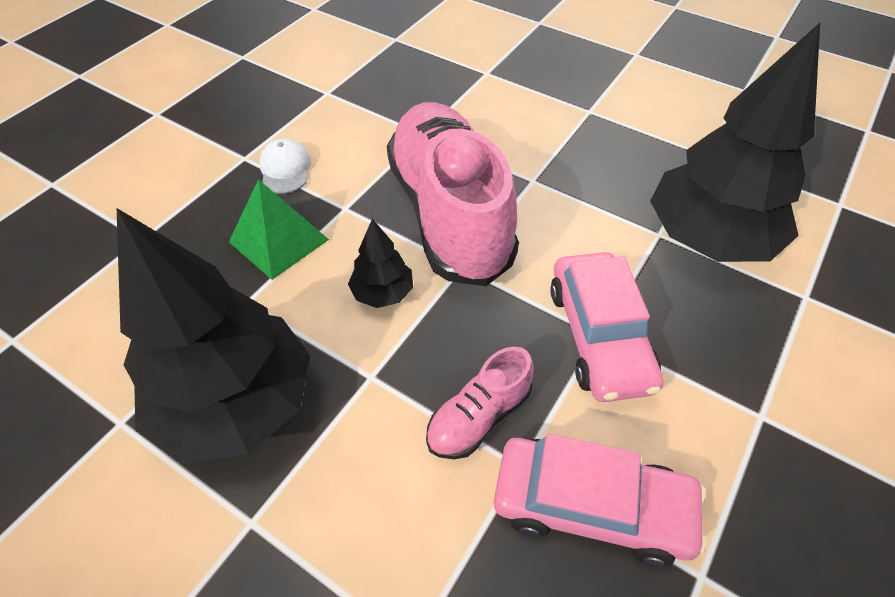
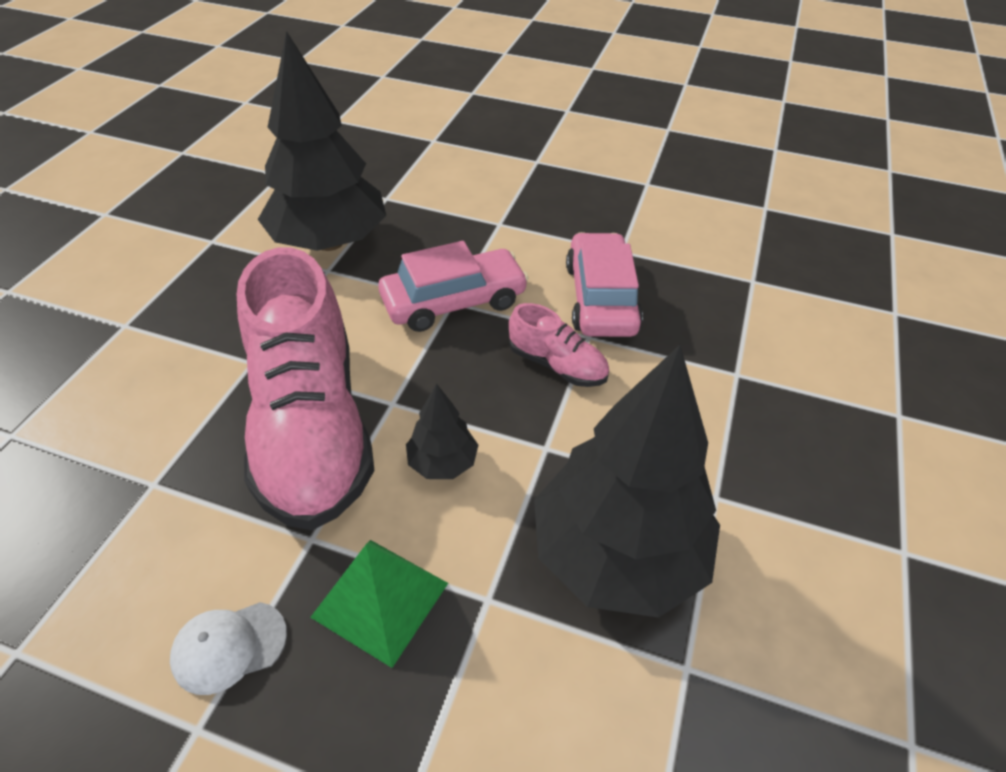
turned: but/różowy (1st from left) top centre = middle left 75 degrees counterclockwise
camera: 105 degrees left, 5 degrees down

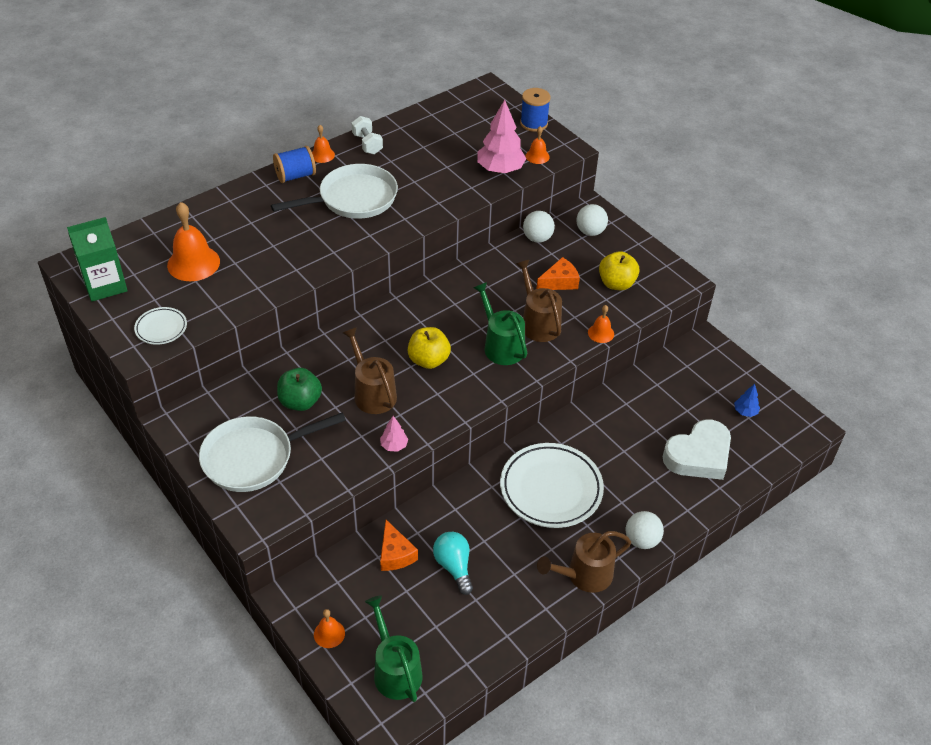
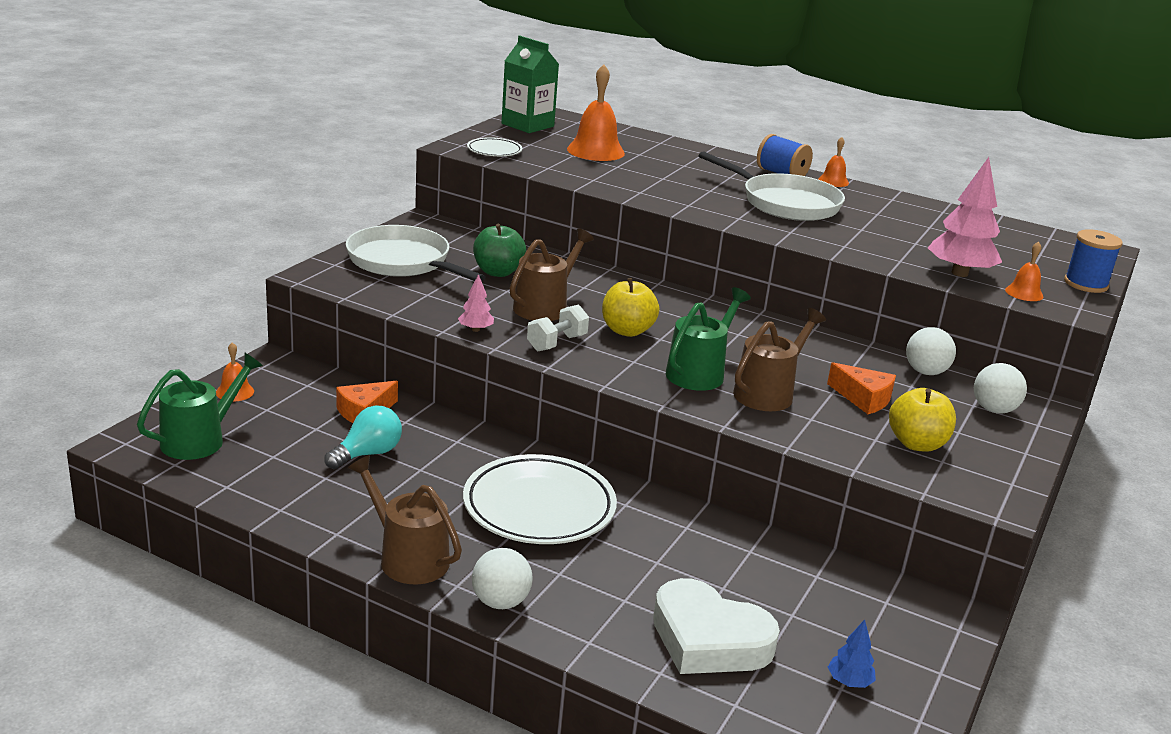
removed: dzwonek/pomarańczowy (5th from left) centre
moved: hantel/biały top centre to centre
camera: 65 degrees right, 20 degrees down

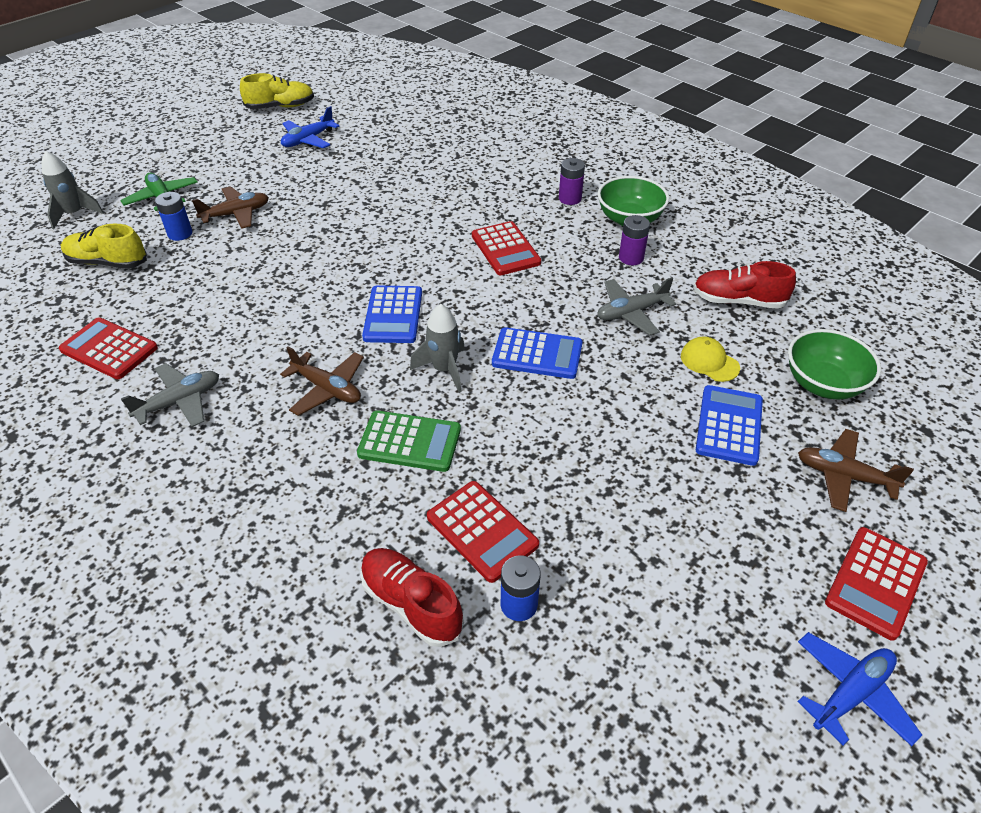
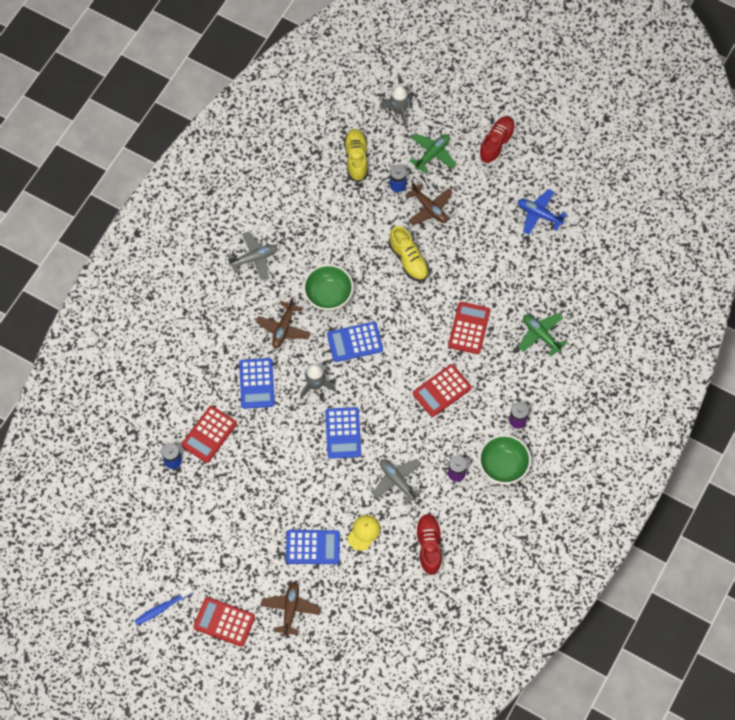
added: samolot/zielony (2nd from left) middle right
moved: kalkulator/czerwony (1st from left in the first image) middle left to kalkulator/czerwony (4th from left) centre; but/żółty (2nd from left) top left to centre; but/czerwony (1st from left in the first image) bottom centre to but/czerwony (2nd from left) top right; miska/zielony (2nd from left in the first image) middle right to miska/zielony (1st from left) centre
replaced: samolot/niebieski (2nd from left) bottom right to szczoteczka do zębów/niebieski bottom left
recoloured: kalkulator/zielony centre to kalkulator/niebieski (1st from left) centre
turned: samolot/szary (1st from left) middle left = centre 60 degrees counterclockwise
camera: 75 degrees right, 20 degrees up

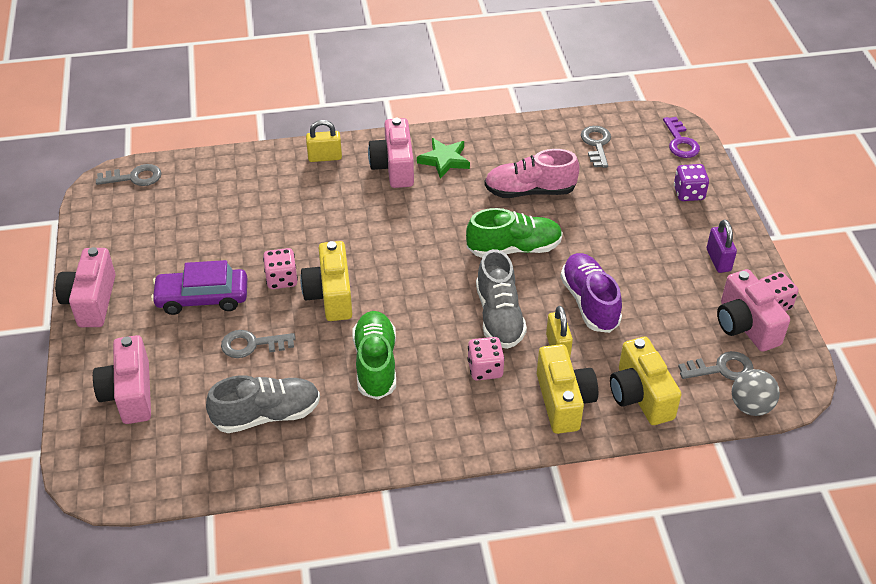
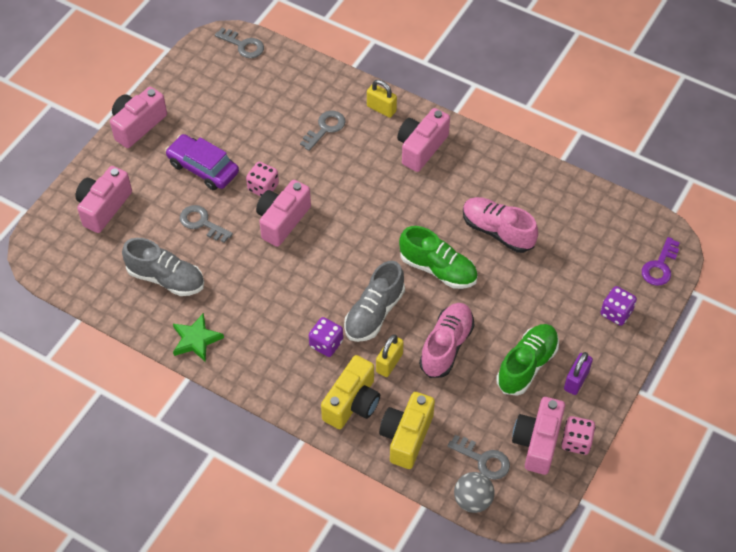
moved: but/zielony (1st from left in the first image) centre to but/zielony (2nd from left) middle right; gwiazda/zielony top centre to middle left; klucz/szary (3rd from left) top right to top centre
recoloured: aparat fotograficzny/żółty (1st from left) centre to aparat fotograficzny/różowy (3rd from left) centre; kostka do gry/różowy (2nd from left) centre to kostka do gry/fioletowy (1st from left) centre; but/fioletowy middle right to but/różowy (1st from left) centre
camera: 40 degrees right, 10 degrees up

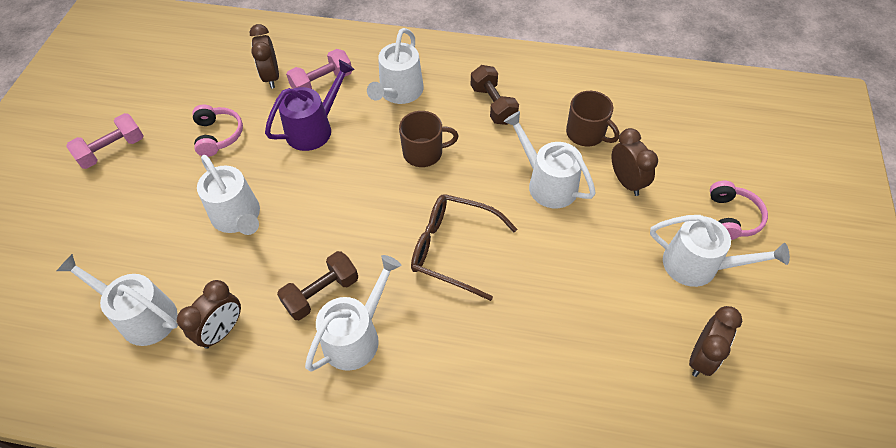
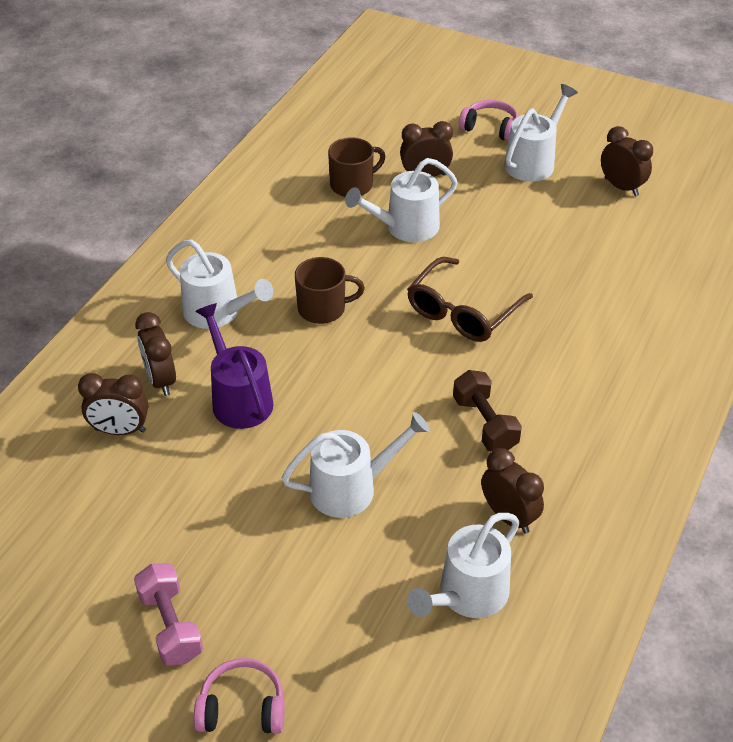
removed: konewka/biały (3rd from left) bottom centre; hantel/brązowy (2nd from left) top centre
moved: słuchawki/różowy (1st from left) top left to bottom left
replaced: hantel/różowy (2nd from left) top centre to budzik/brązowy (2nd from left) middle left
turned: kubek/brązowy (1st from left) top centre = centre 75 degrees clockwise
camera: 75 degrees left, 10 degrees down

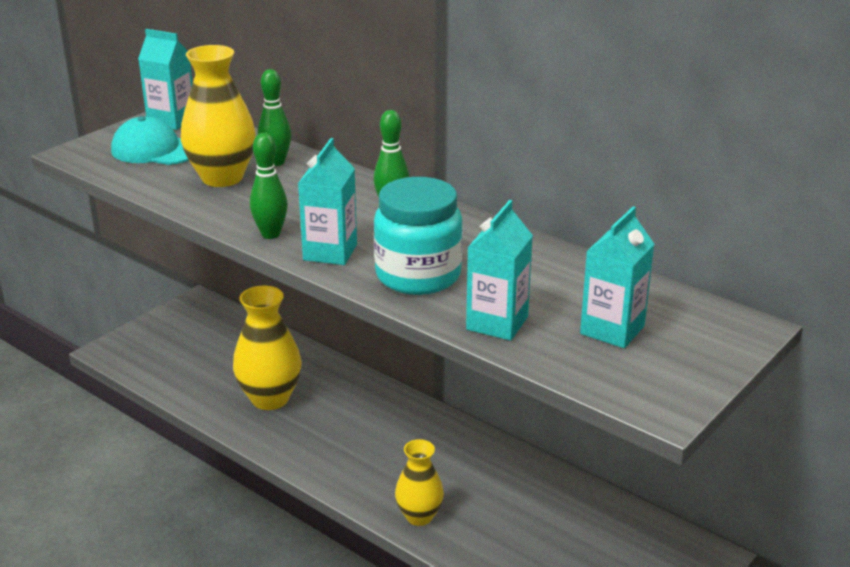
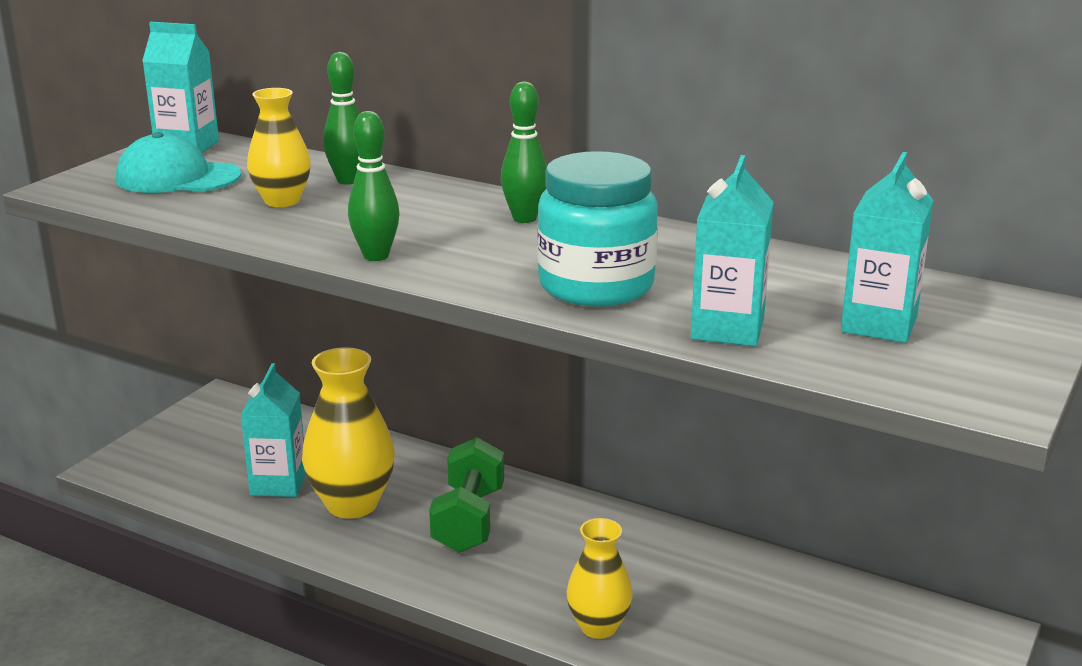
added: hantel/zielony bottom centre
moved: karton mleka/turkusowy (2nd from left) centre to middle left
resized: wazon/żółty (1st from left) top left = top left x0.63
camera: 10 degrees left, 5 degrees down

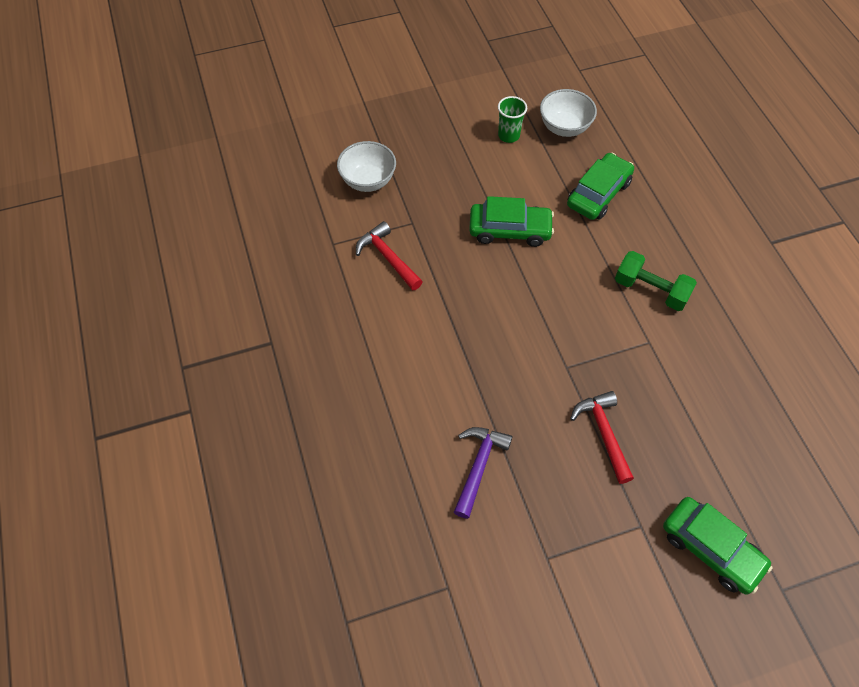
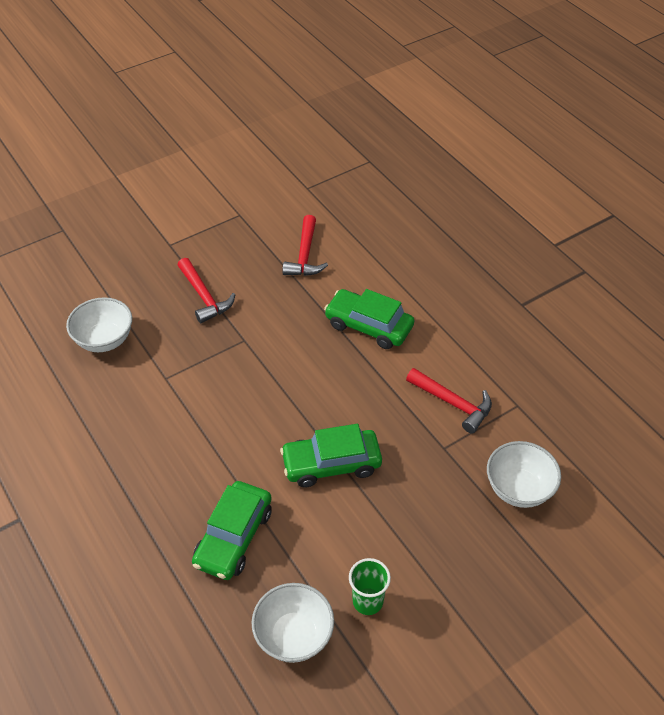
removed: hantel/zielony middle right
added: miska/biały (1st from left) middle left
moved: samochód/zielony (3rd from left) bottom right to centre
recoloured: młotek/fioletowy bottom centre to młotek/czerwony (2nd from left) centre
camera: 165 degrees right, 10 degrees down

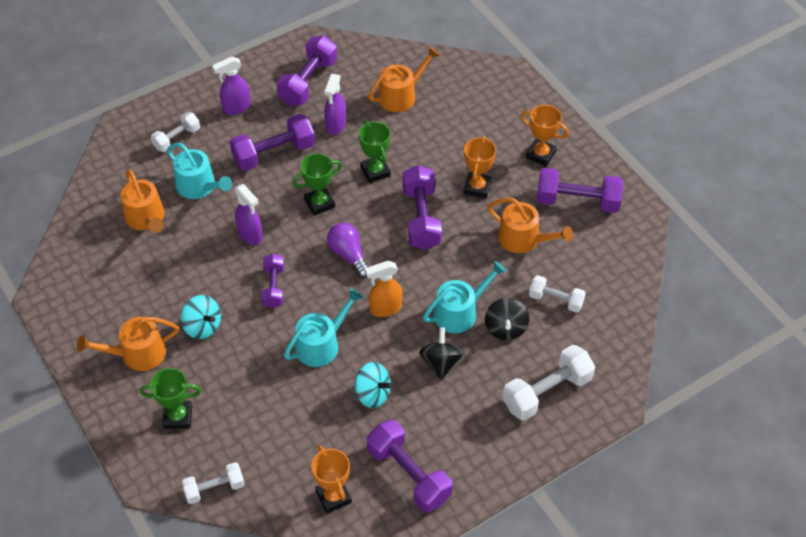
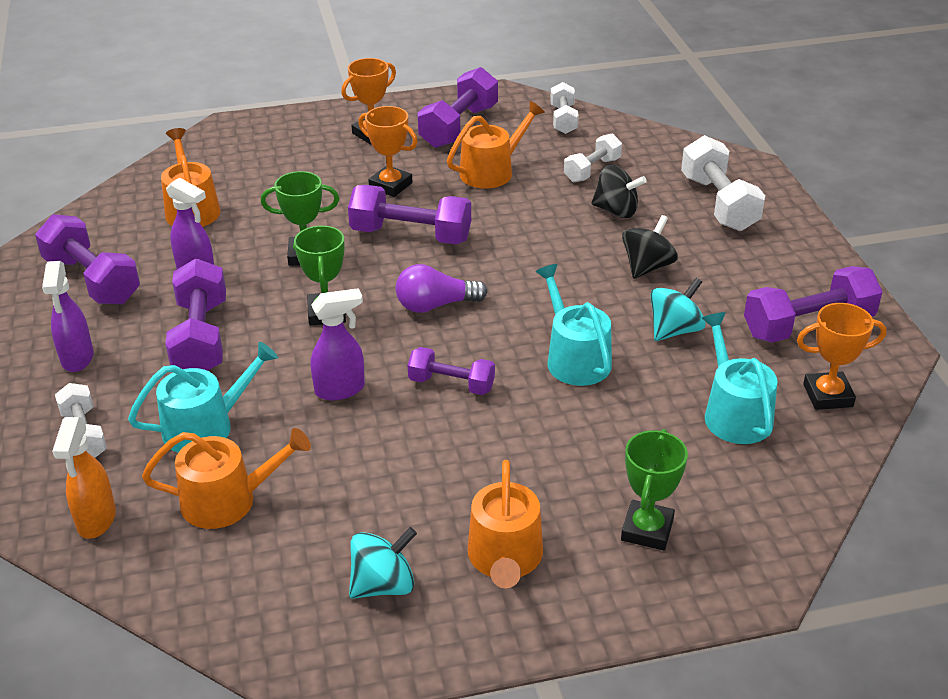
moved: bączek/turkusowy (1st from left) middle left to bottom centre; hantel/biały (2nd from left) bottom left to top centre; spryskiwacz/pomarańczowy centre to bottom left; konewka/turkusowy (3rd from left) centre to middle right
turned: bączek/czarny (1st from left in the first image) centre = middle right 105 degrees clockwise
camera: 70 degrees left, 15 degrees down

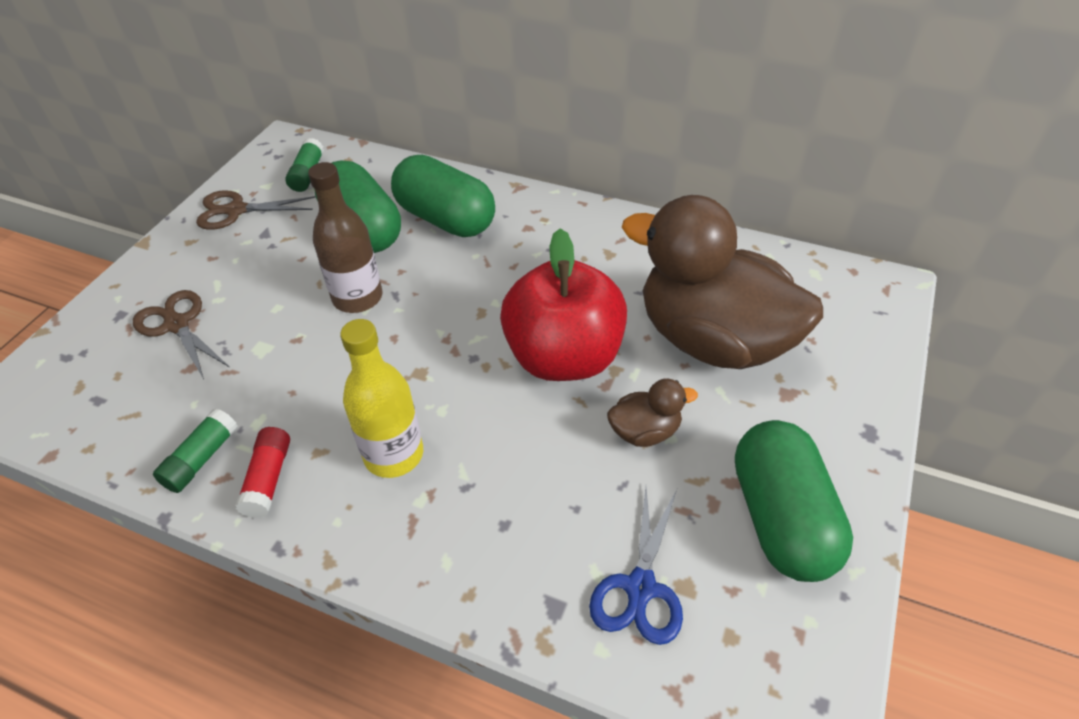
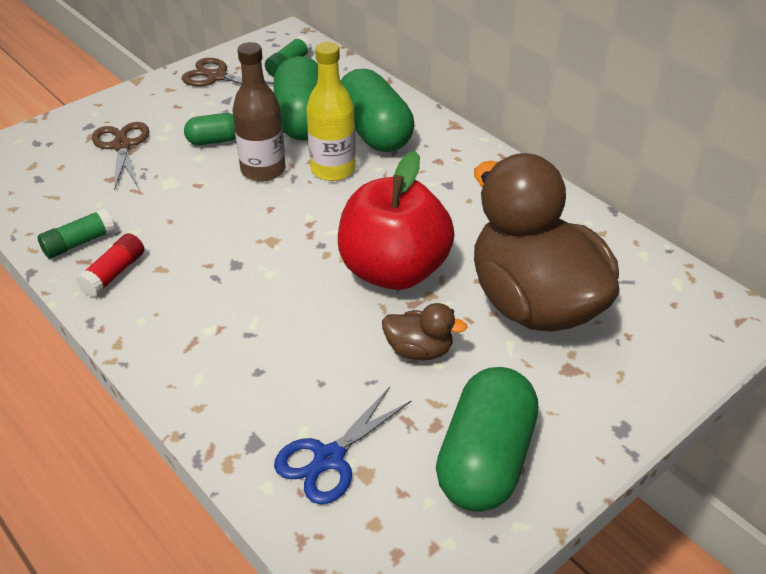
added: kapsułka/zielony (1st from left) top left
moved: butelka/żółty centre to top centre
camera: 25 degrees right, 5 degrees down

